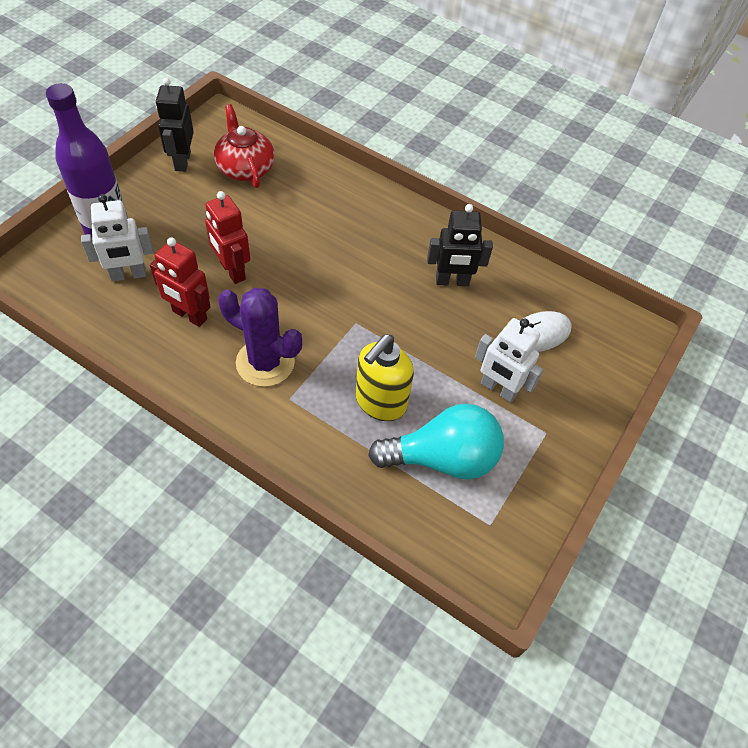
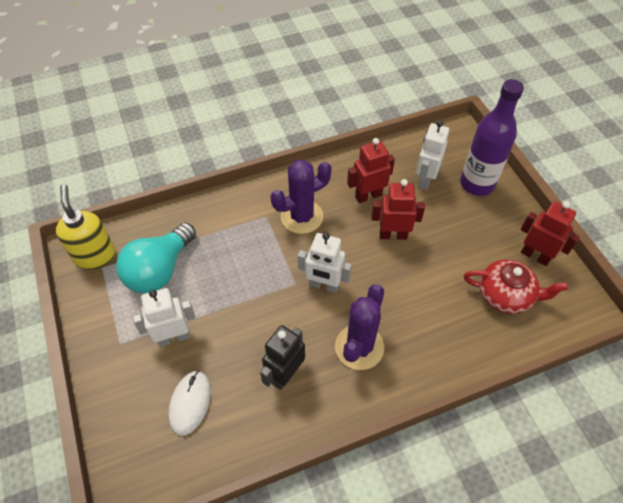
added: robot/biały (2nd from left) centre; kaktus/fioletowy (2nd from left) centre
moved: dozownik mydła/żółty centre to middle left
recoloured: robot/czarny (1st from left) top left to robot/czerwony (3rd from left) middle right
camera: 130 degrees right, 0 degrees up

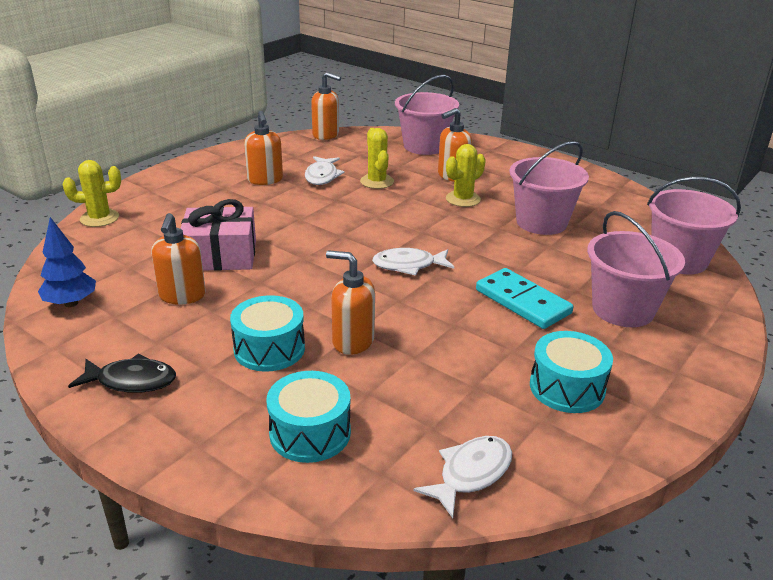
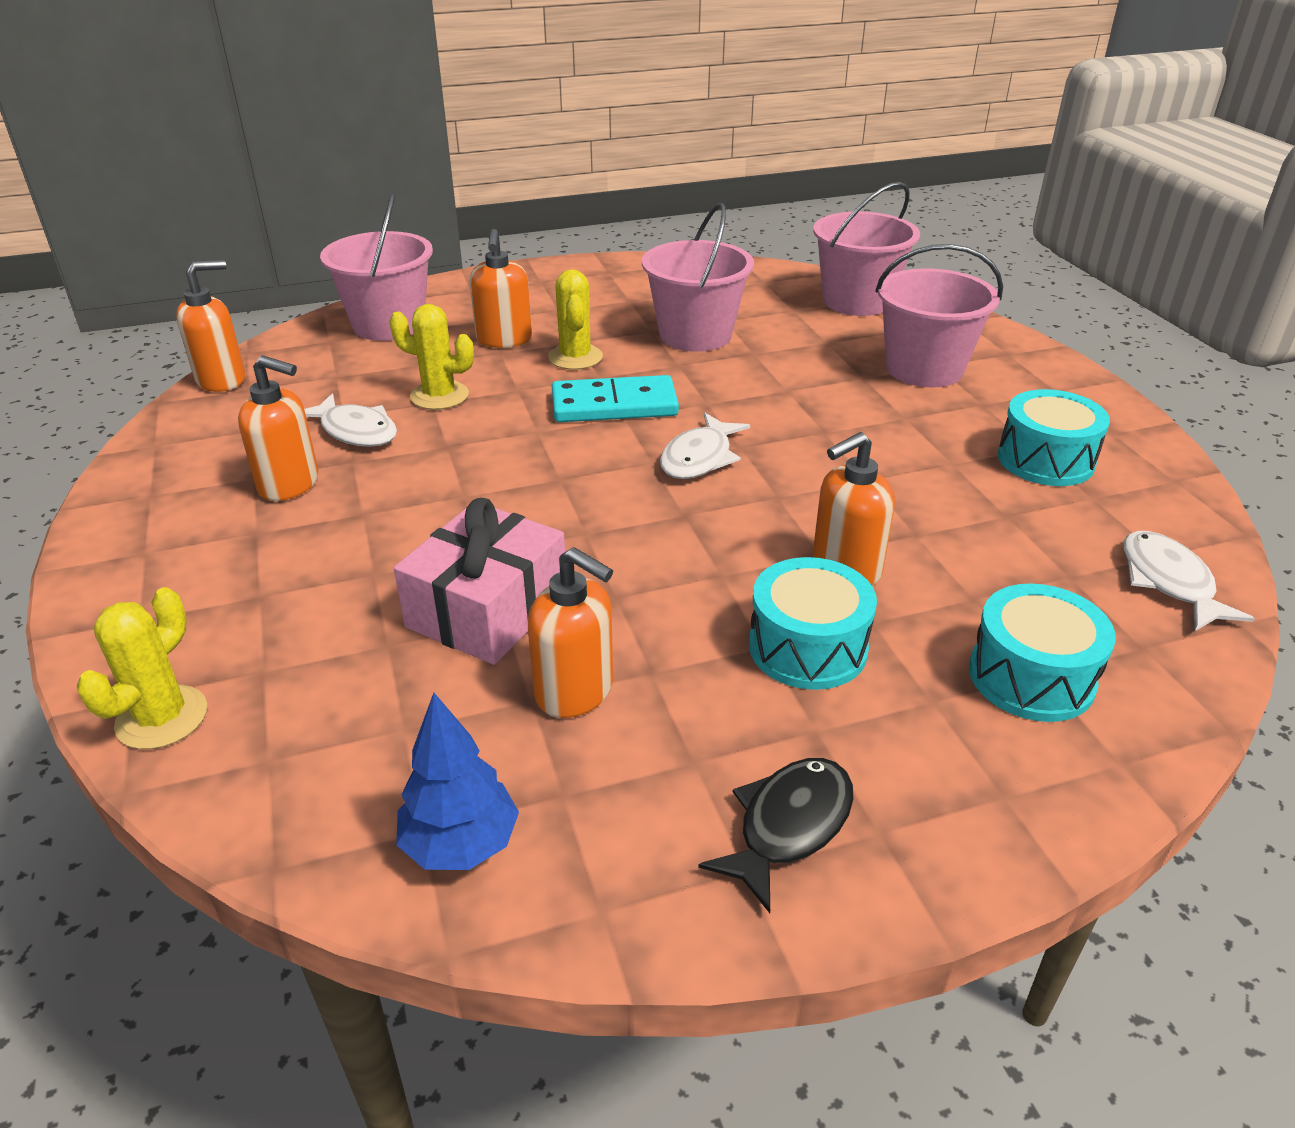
moved: kostka domina/turkusowy middle right to centre
camera: 55 degrees left, 5 degrees up

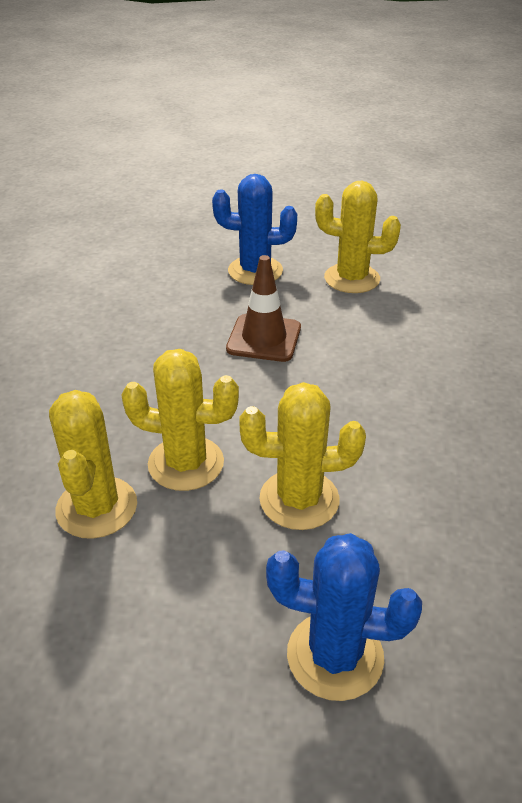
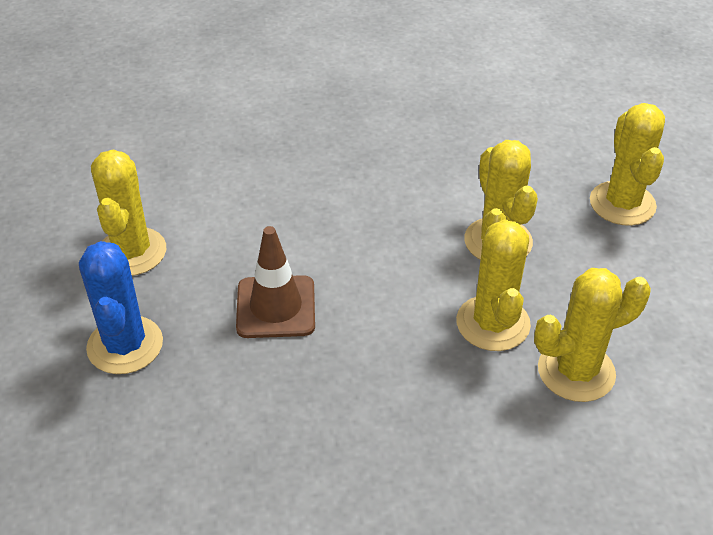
recoloured: kaktus/niebieski (2nd from left) bottom centre to kaktus/żółty (5th from left) top right
camera: 105 degrees left, 5 degrees up

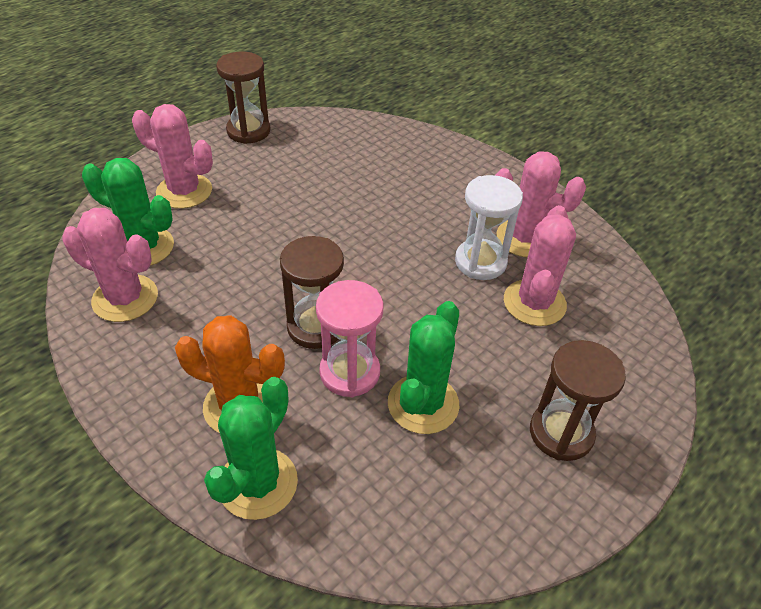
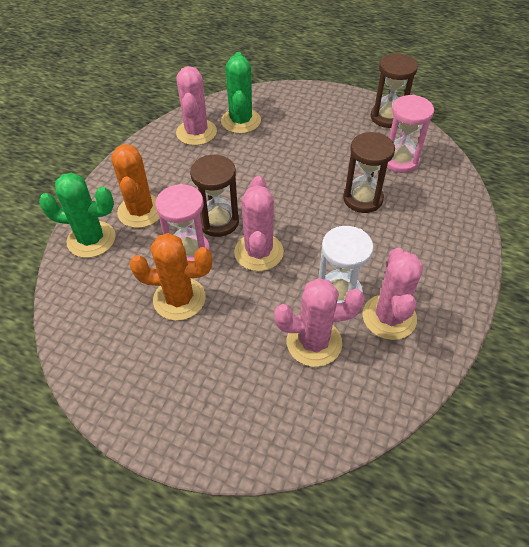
added: klepsydra/różowy (2nd from left) top right
moved: kaktus/różowy (2nd from left) top left to centre; klepsydra/brązowy (3rd from left in the first image) middle right to klepsydra/brązowy (2nd from left) top right
recoloured: kaktus/zielony (3rd from left) centre to kaktus/pomarańczowy (2nd from left) middle left
camera: 70 degrees right, 5 degrees up

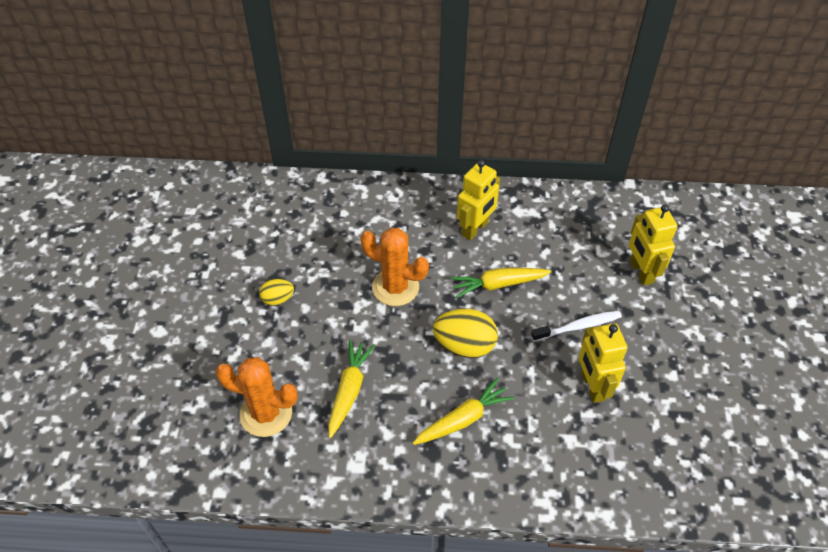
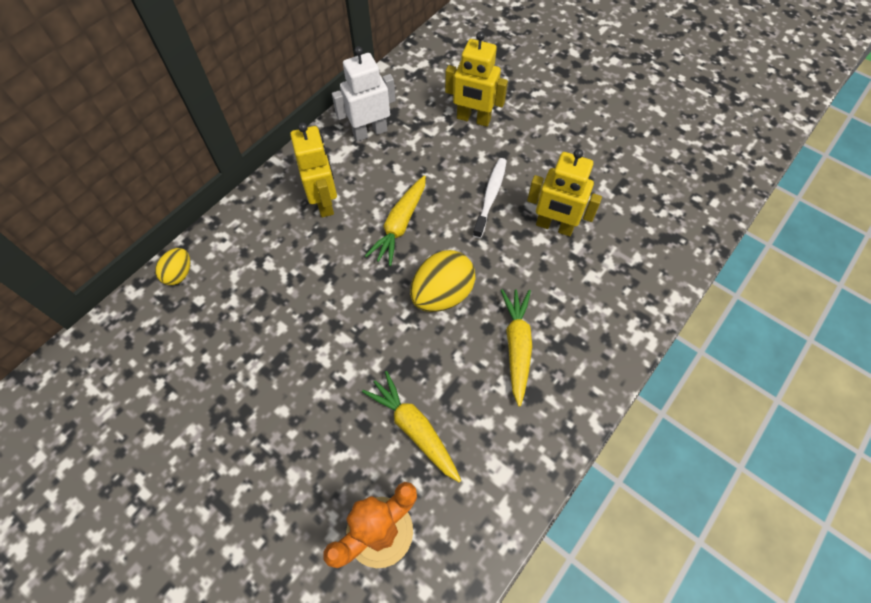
removed: kaktus/pomarańczowy (2nd from left) centre
added: robot/biały top centre
moved: jajko/żółty (1st from left) centre to middle left
camera: 55 degrees left, 10 degrees up

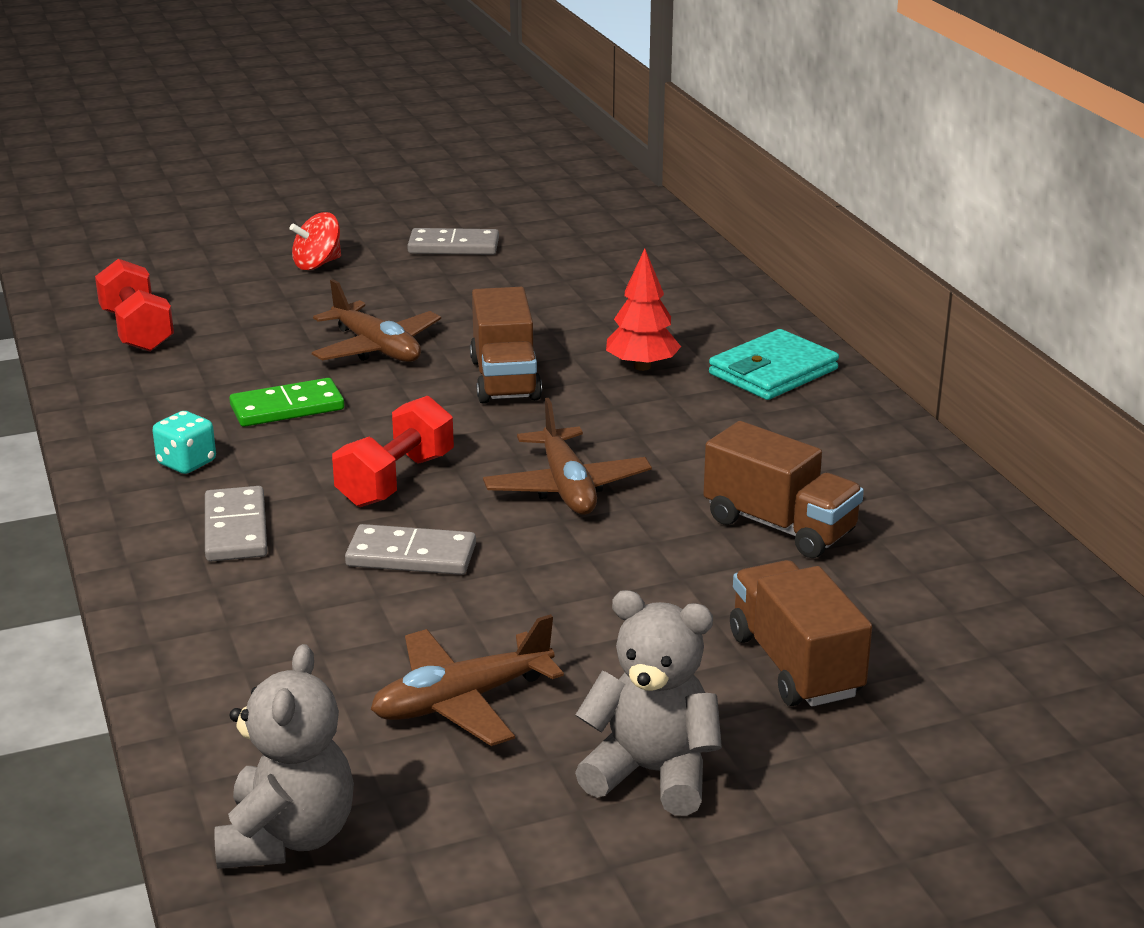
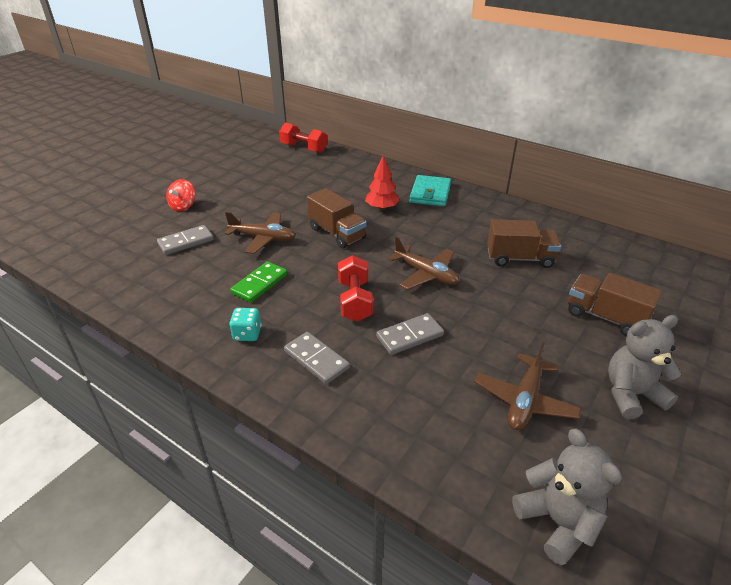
moved: hantel/czerwony (1st from left) top left to top centre; kostka domina/szary (3rd from left in the first image) top centre to kostka domina/szary (1st from left) middle left
camera: 35 degrees left, 10 degrees up

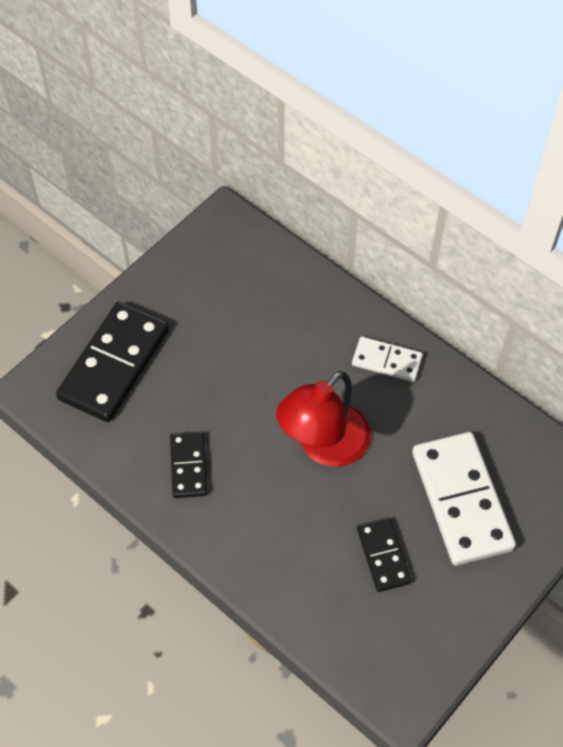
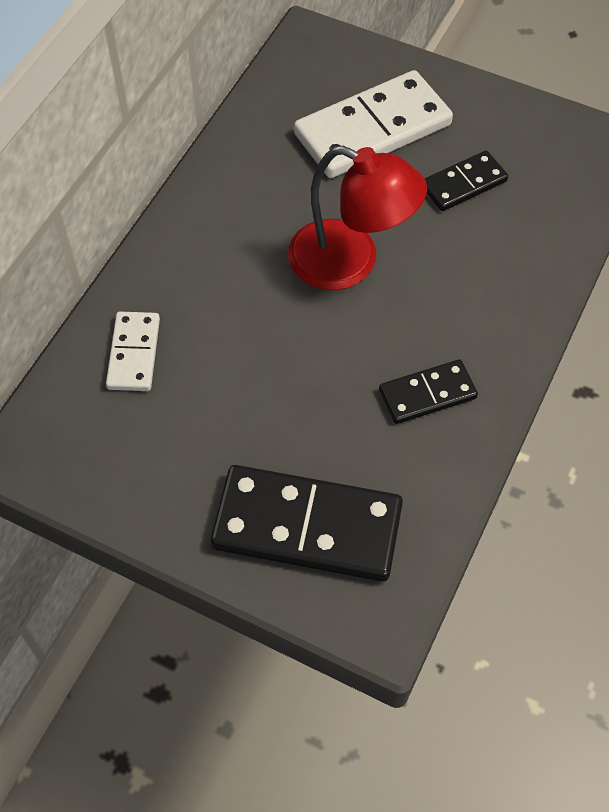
moved: kostka domina/biały (1st from left) middle right to middle left
camera: 105 degrees left, 0 degrees up

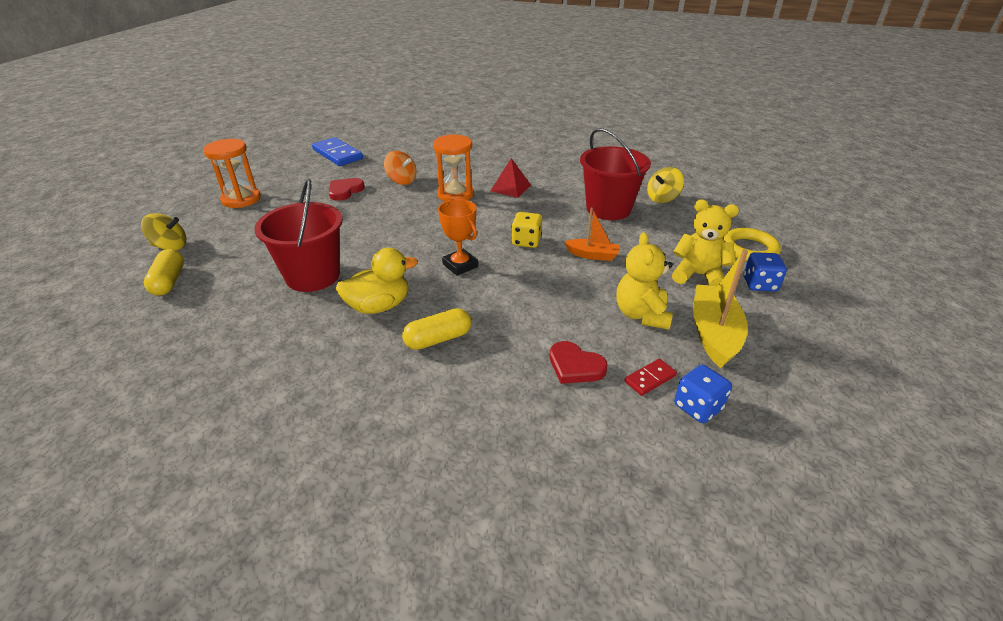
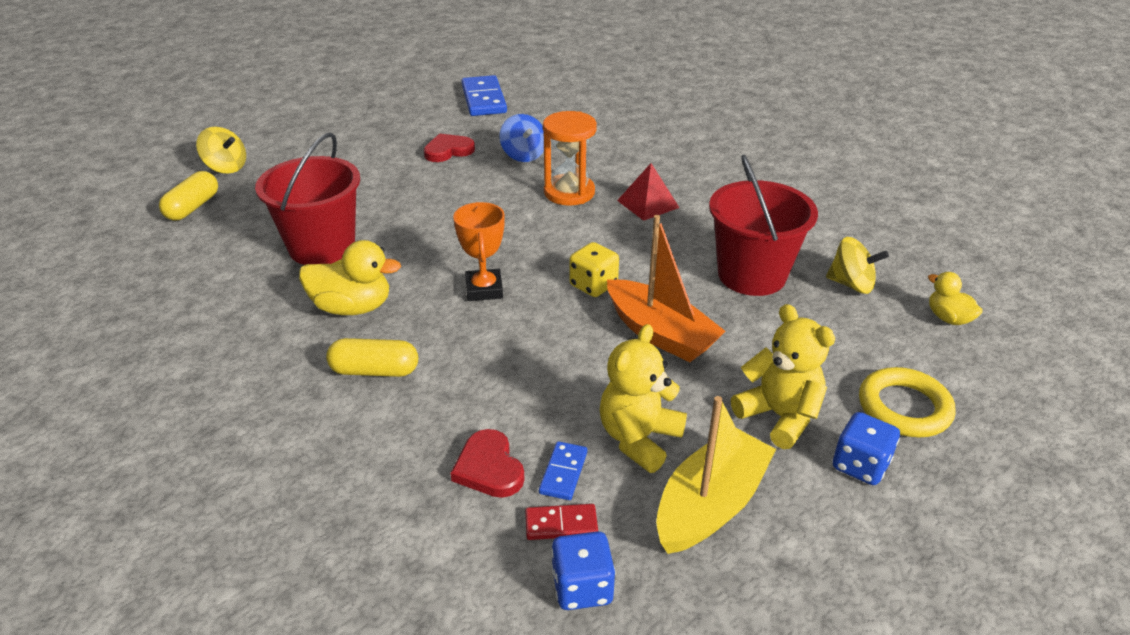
removed: klepsydra/pomarańczowy (1st from left) top left
added: kostka domina/niebieski (2nd from left) bottom centre; kaczka/żółty (2nd from left) middle right
recoloured: bączek/pomarańczowy top centre to bączek/niebieski top centre
turned: bączek/żółty (2nd from left) top centre = middle right 150 degrees counterclockwise
resized: łódka/pomarańczowy centre = centre x1.70
camera: 30 degrees right, 0 degrees up

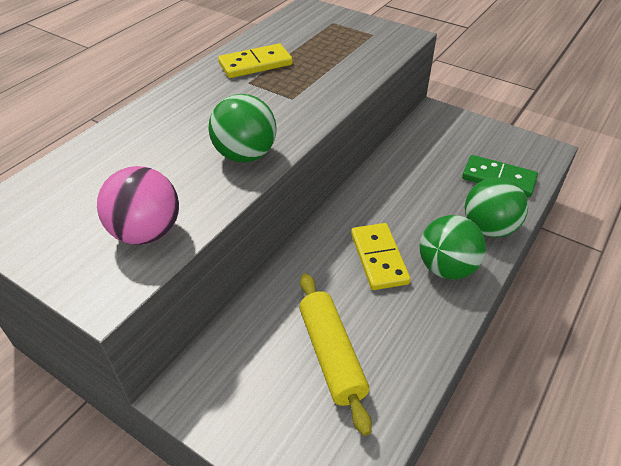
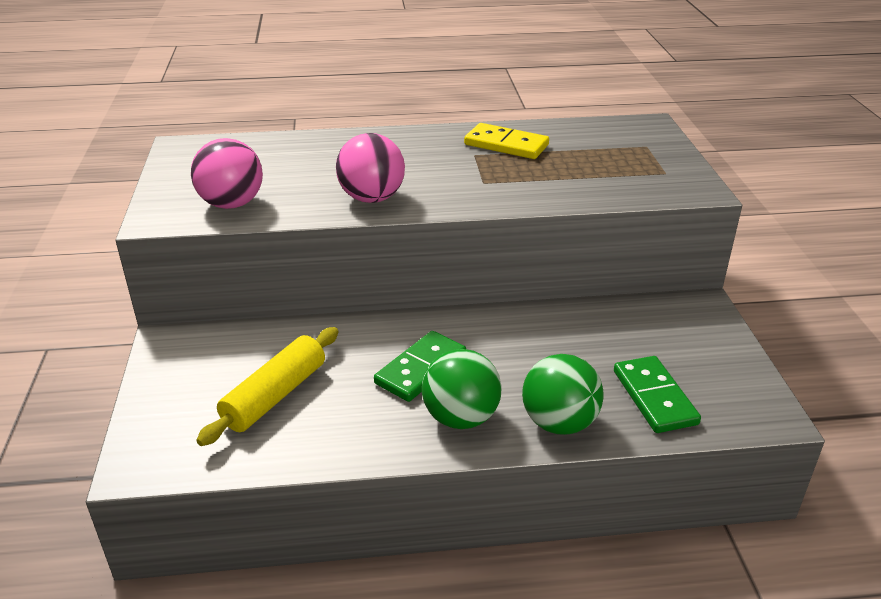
recoloured: piłka/zielony (1st from left) top centre to piłka/różowy (2nd from left) top centre; kostka domina/żółty (2nd from left) centre to kostka domina/zielony (1st from left) centre
camera: 50 degrees right, 10 degrees down

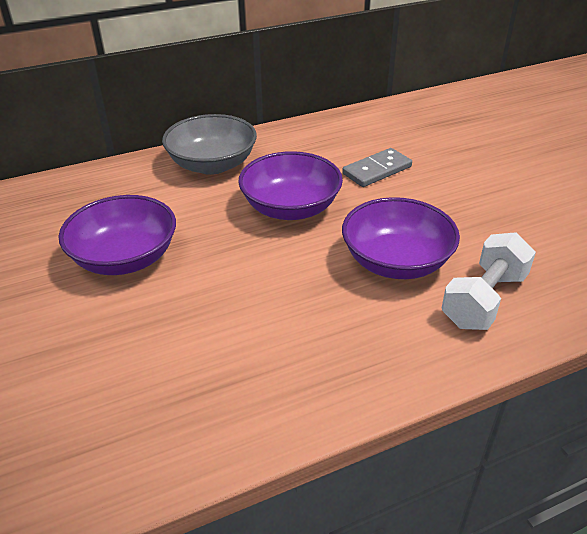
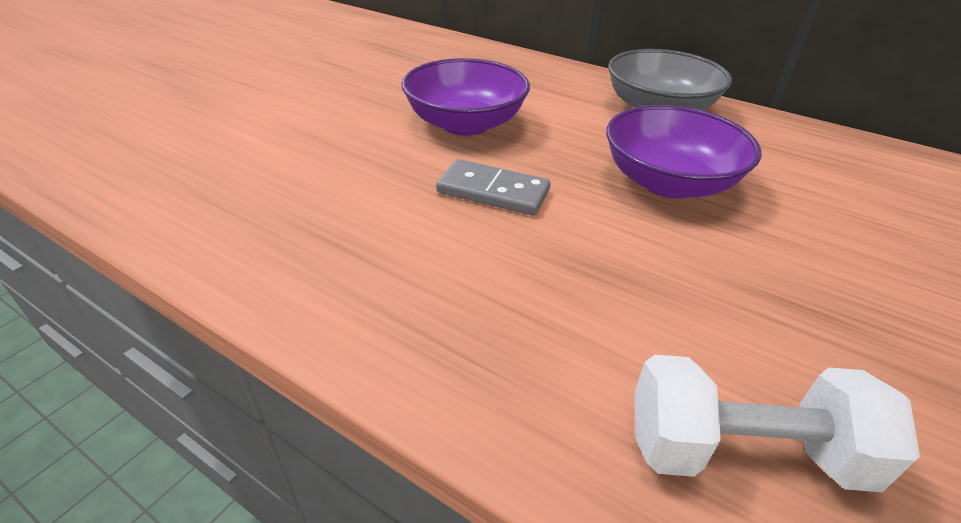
removed: miska/fioletowy (3rd from left) middle right
moved: kostka domina/szary top centre to centre
camera: 55 degrees right, 0 degrees up

